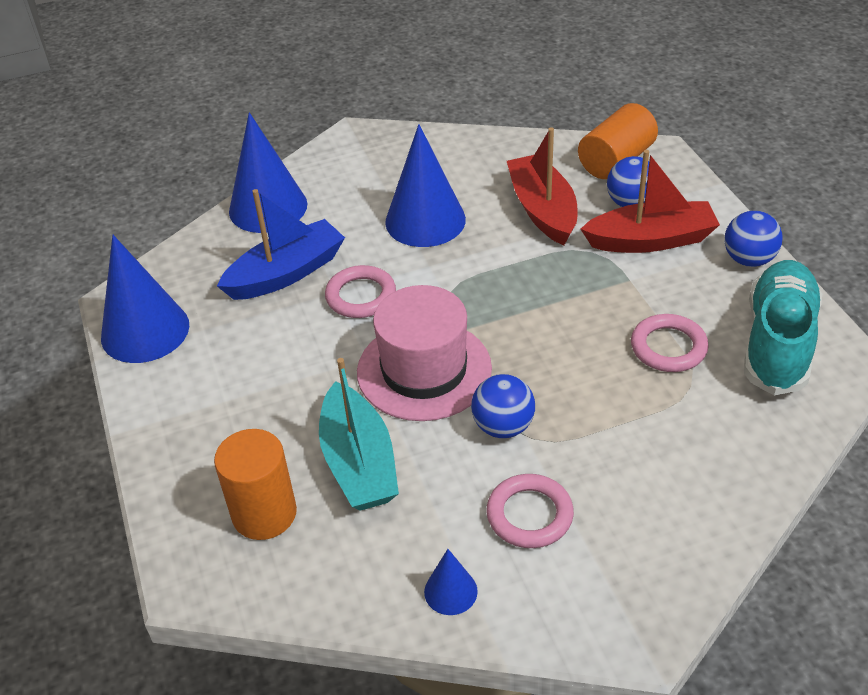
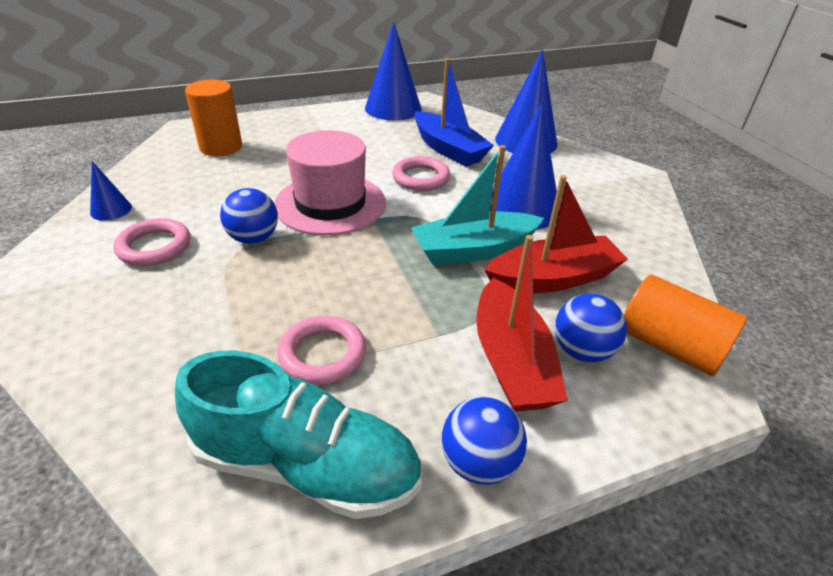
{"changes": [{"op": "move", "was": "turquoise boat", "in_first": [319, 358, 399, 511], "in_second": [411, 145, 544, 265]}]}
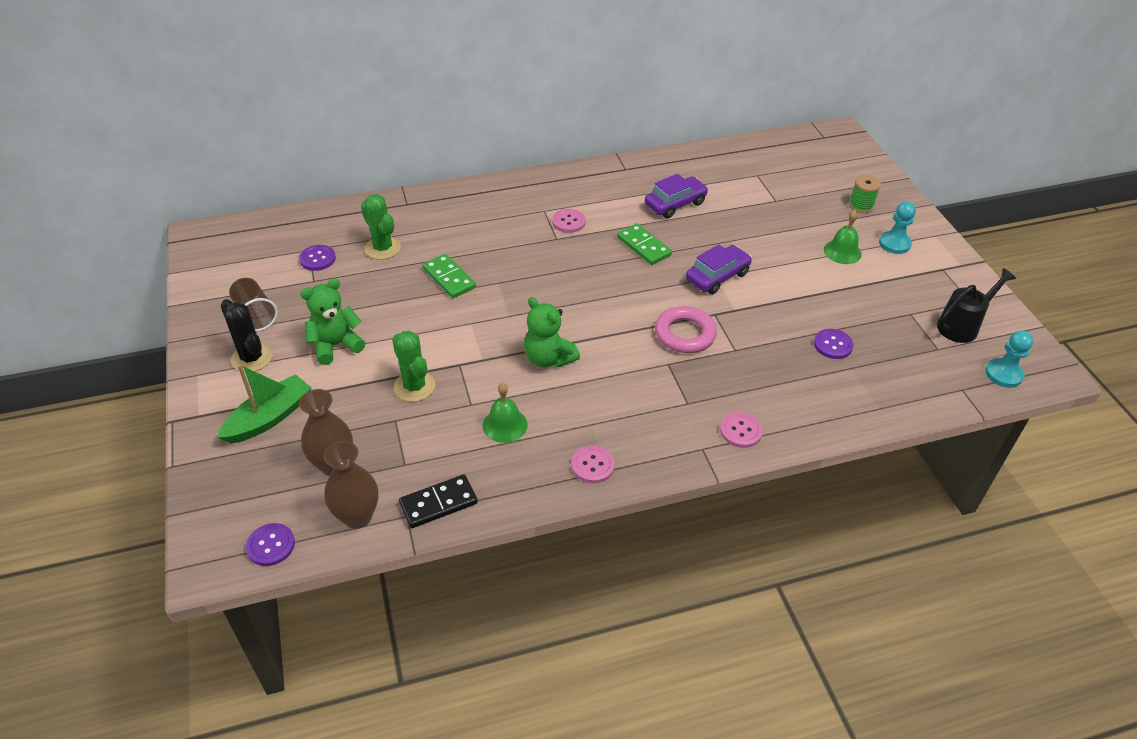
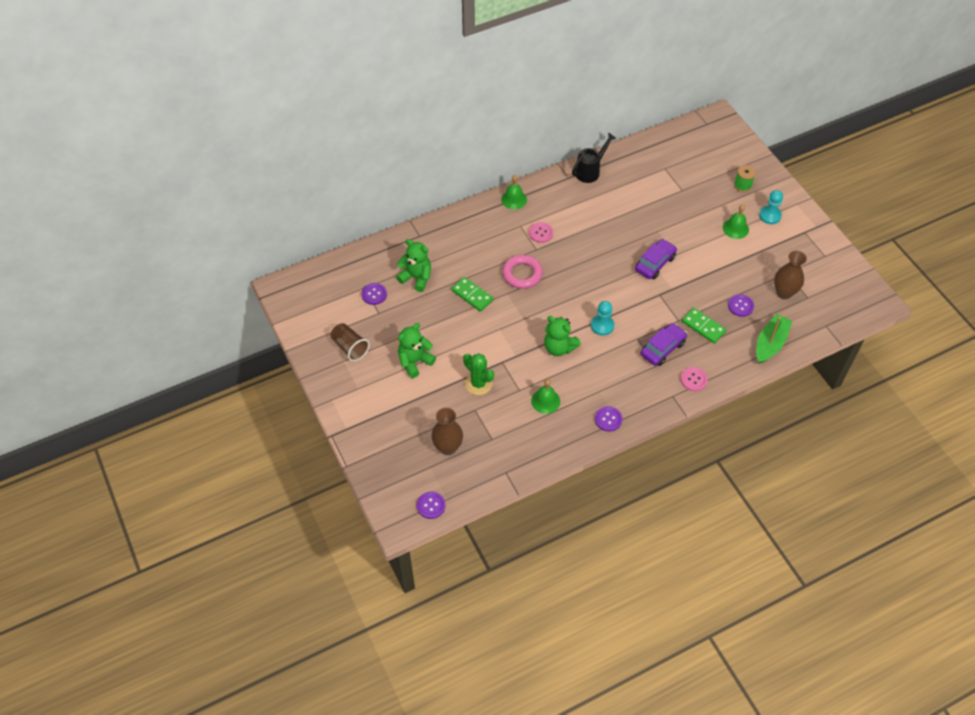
{"changes": [{"op": "delete", "was": "black cactus", "in_first": [221, 299, 273, 372]}, {"op": "delete", "was": "black domino", "in_first": [399, 474, 478, 528]}, {"op": "insert", "now": "green bell", "in_second": [501, 175, 527, 209]}, {"op": "move", "was": "green boat", "in_first": [217, 364, 311, 444], "in_second": [756, 314, 792, 364]}, {"op": "move", "was": "brown vase", "in_first": [323, 441, 378, 529], "in_second": [774, 251, 807, 299]}, {"op": "move", "was": "green domino", "in_first": [617, 224, 672, 265], "in_second": [682, 308, 727, 344]}, {"op": "move", "was": "purple car", "in_first": [645, 174, 709, 218], "in_second": [641, 323, 687, 366]}, {"op": "move", "was": "pink ring", "in_first": [655, 306, 717, 353], "in_second": [502, 255, 543, 289]}, {"op": "move", "was": "black watering can", "in_first": [937, 268, 1016, 343], "in_second": [572, 132, 616, 183]}, {"op": "move", "was": "turquoise pawn", "in_first": [985, 330, 1033, 388], "in_second": [591, 301, 614, 336]}, {"op": "replace", "was": "green cactus", "now": "green teddy bear", "in_first": [361, 194, 401, 260], "in_second": [396, 239, 431, 292]}, {"op": "recolor", "was": "pink button", "now": "purple button", "in_first": [571, 446, 615, 483], "in_second": [595, 406, 622, 432]}]}
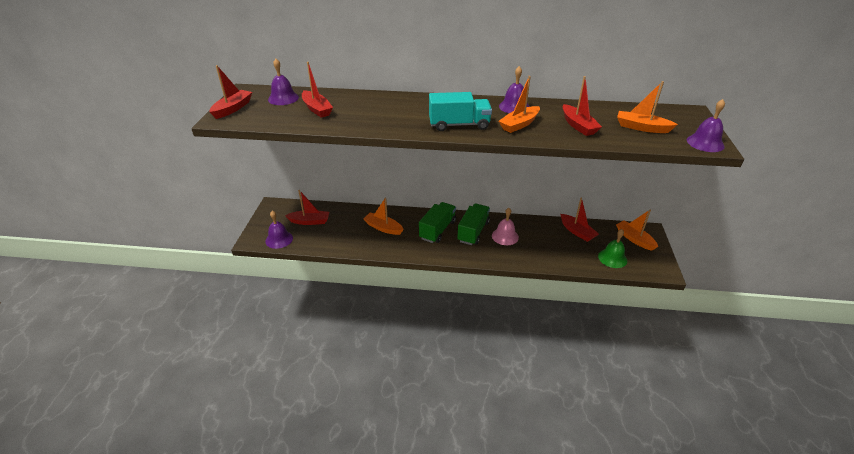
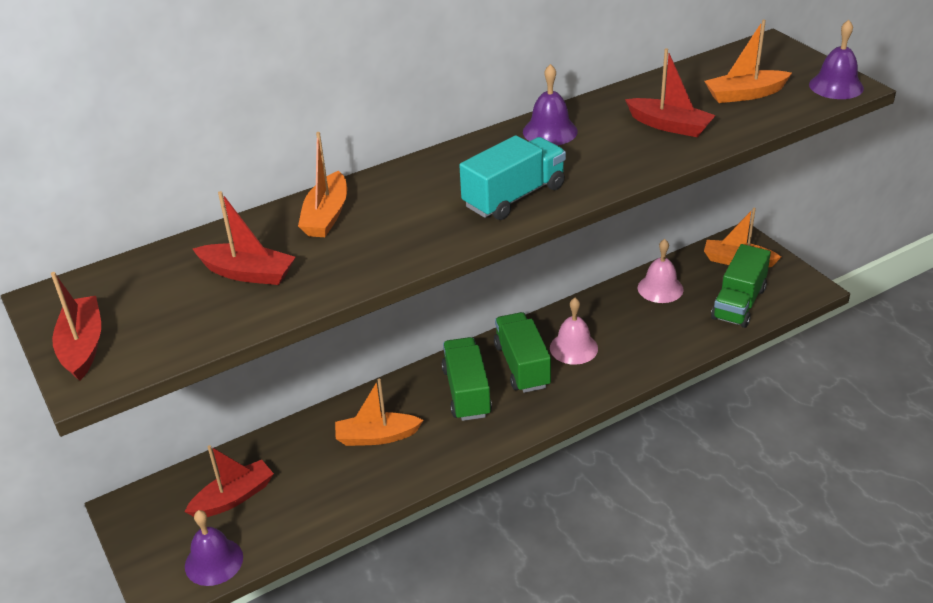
{"changes": [{"op": "delete", "was": "purple bell", "in_first": [268, 59, 299, 105]}, {"op": "move", "was": "orange boat", "in_first": [499, 76, 540, 133], "in_second": [298, 132, 347, 237]}, {"op": "replace", "was": "red boat", "now": "pink bell", "in_first": [561, 198, 599, 242], "in_second": [638, 239, 683, 303]}, {"op": "replace", "was": "green bell", "now": "green truck", "in_first": [598, 229, 627, 268], "in_second": [711, 244, 771, 328]}]}
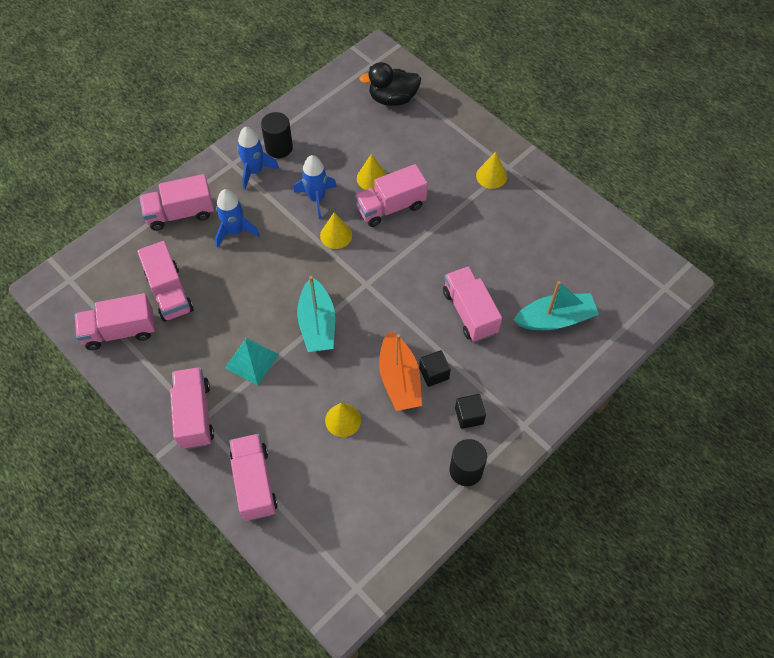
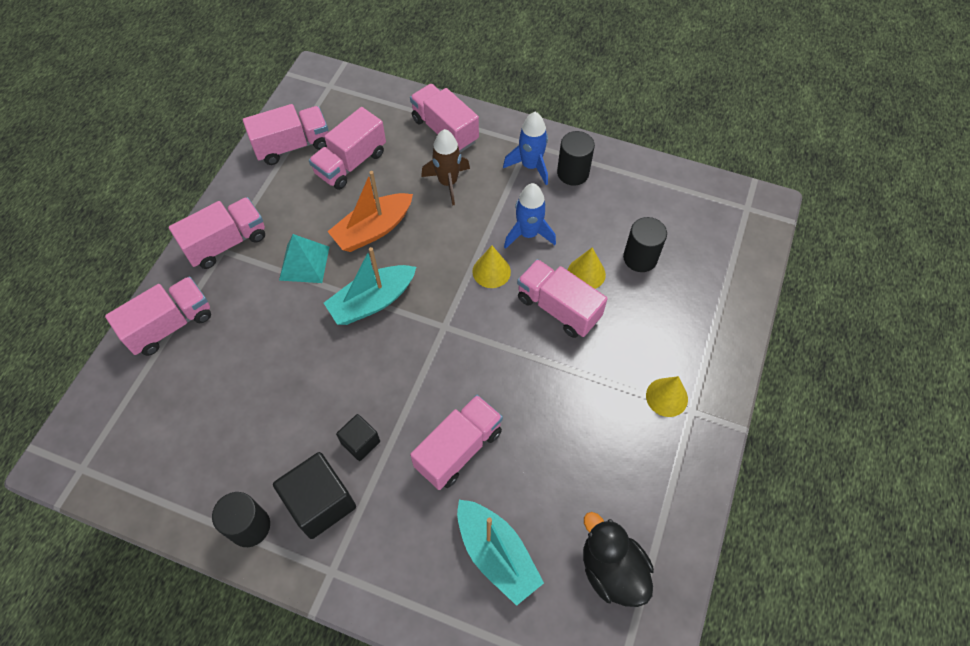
{"changes": [{"op": "delete", "was": "yellow cone", "in_first": [325, 403, 361, 437]}, {"op": "insert", "now": "black cylinder", "in_second": [623, 217, 667, 272]}, {"op": "move", "was": "black duck", "in_first": [359, 62, 421, 106], "in_second": [583, 512, 654, 607]}, {"op": "move", "was": "orange boat", "in_first": [379, 331, 422, 411], "in_second": [327, 171, 413, 252]}, {"op": "recolor", "was": "blue rocket", "now": "brown rocket", "in_first": [215, 189, 260, 248], "in_second": [421, 129, 470, 205]}, {"op": "rotate", "was": "pink truck", "in_first": [75, 293, 155, 350], "in_second": [243, 104, 328, 165], "clockwise": 105}, {"op": "resize", "was": "black cube", "in_first": [455, 394, 486, 429], "in_second": [273, 452, 356, 539], "ratio": 1.78}]}
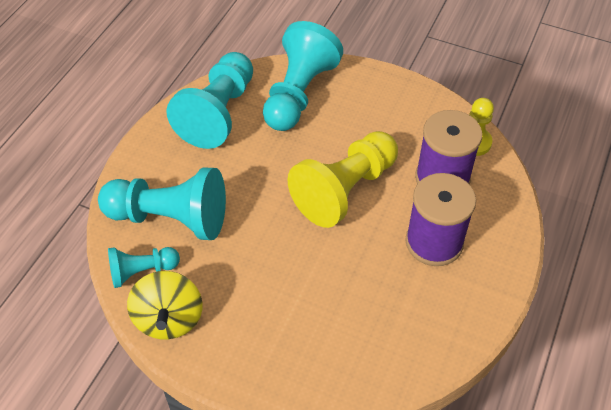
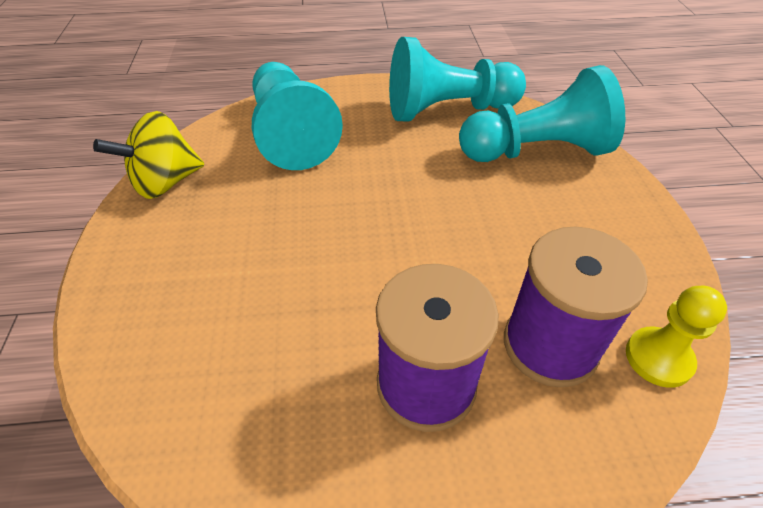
{"changes": [{"op": "delete", "was": "turquoise pawn", "in_first": [108, 247, 180, 288]}, {"op": "delete", "was": "yellow pawn", "in_first": [287, 131, 398, 228]}]}
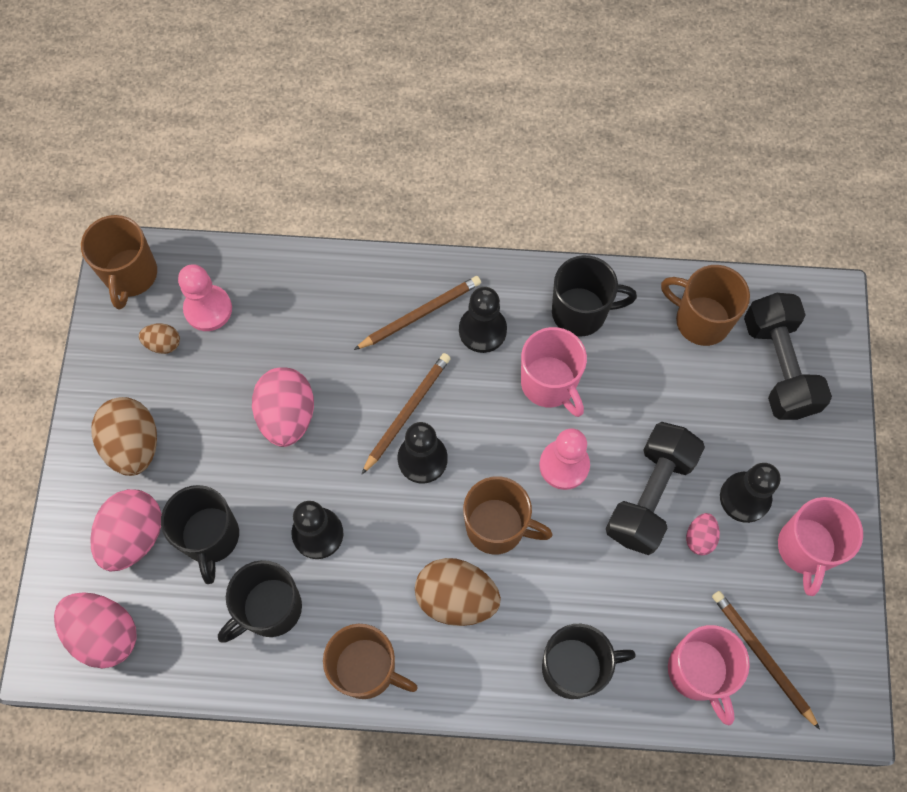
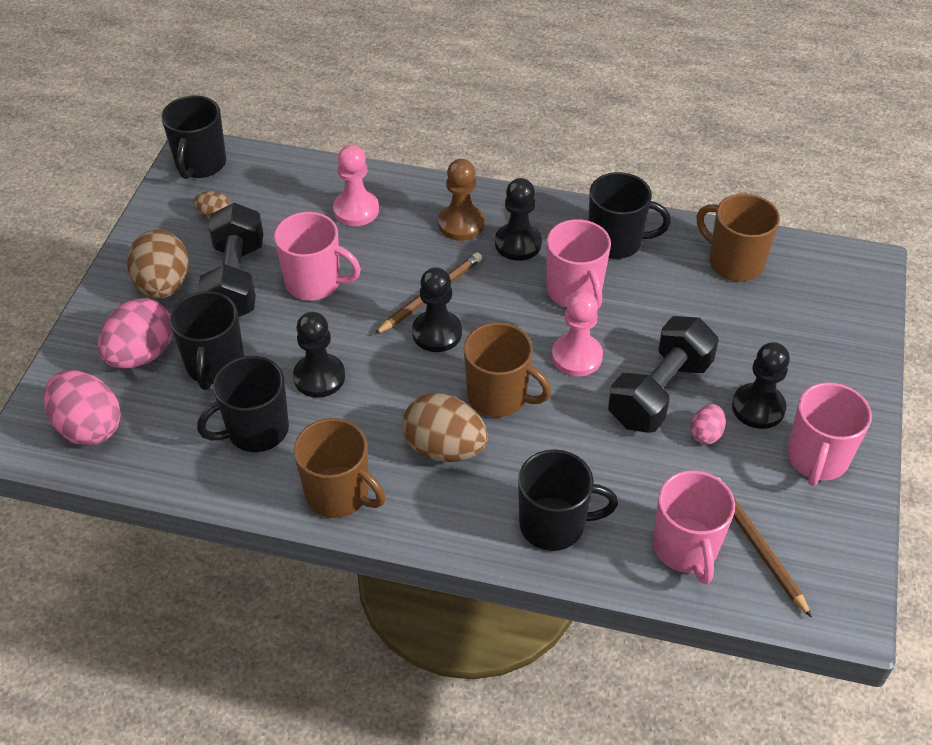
{"changes": [{"op": "move", "was": "pink pawn", "in_first": [178, 264, 232, 331], "in_second": [333, 145, 379, 226]}, {"op": "move", "was": "black dumbbell", "in_first": [744, 293, 832, 420], "in_second": [198, 203, 263, 317]}, {"op": "replace", "was": "pink egg", "now": "pink mug", "in_first": [252, 367, 314, 447], "in_second": [274, 212, 361, 301]}, {"op": "replace", "was": "brown pencil", "now": "brown pawn", "in_first": [354, 276, 481, 350], "in_second": [438, 159, 485, 241]}, {"op": "recolor", "was": "brown mug", "now": "black mug", "in_first": [81, 215, 157, 310], "in_second": [161, 95, 226, 179]}]}
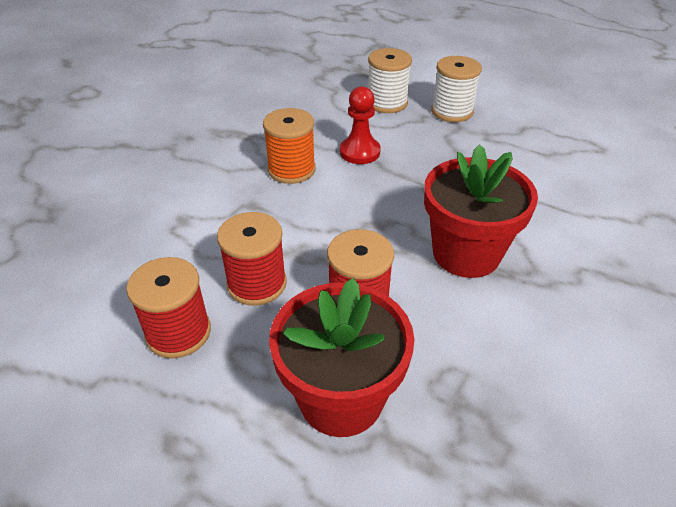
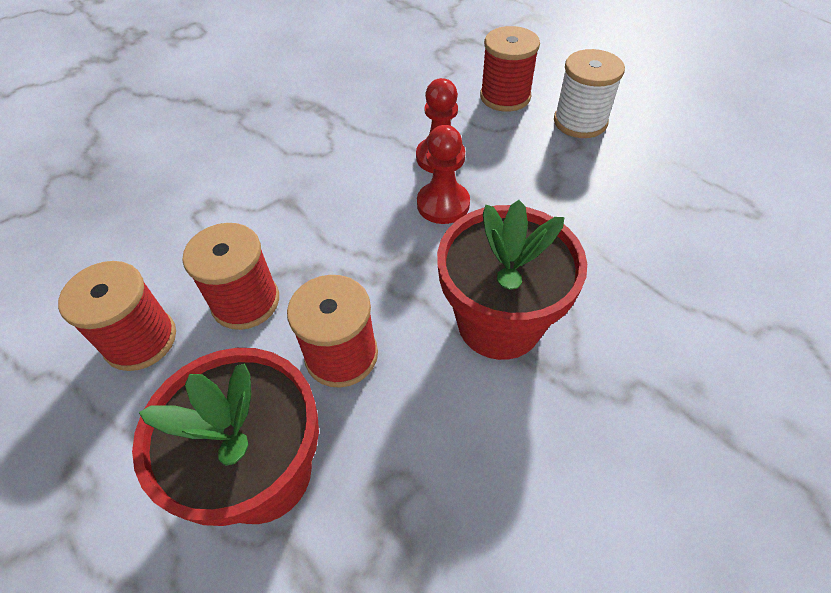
{"changes": [{"op": "delete", "was": "orange spool", "in_first": [263, 108, 316, 184]}, {"op": "insert", "now": "red pawn", "in_second": [417, 125, 470, 224]}, {"op": "recolor", "was": "white spool", "now": "red spool", "in_first": [368, 48, 412, 113], "in_second": [480, 26, 540, 112]}]}
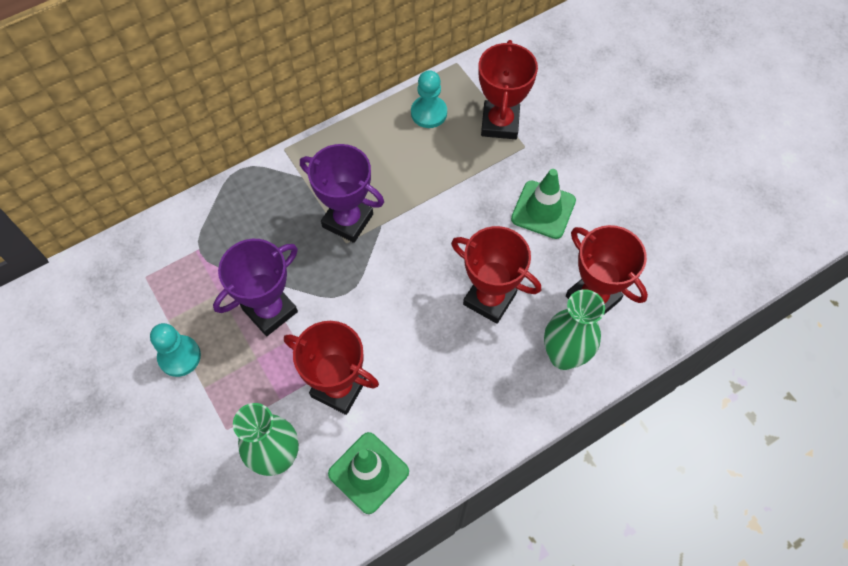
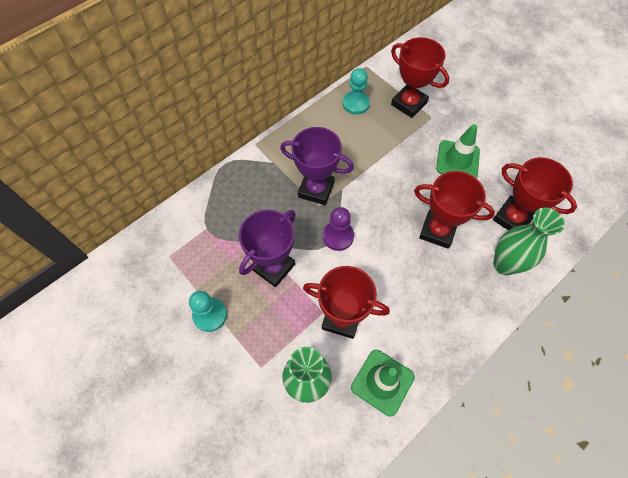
{"changes": [{"op": "insert", "now": "purple pawn", "in_second": [323, 207, 354, 251]}, {"op": "rotate", "was": "red trophy", "in_first": [478, 40, 538, 139], "in_second": [391, 37, 449, 118], "clockwise": -45}]}
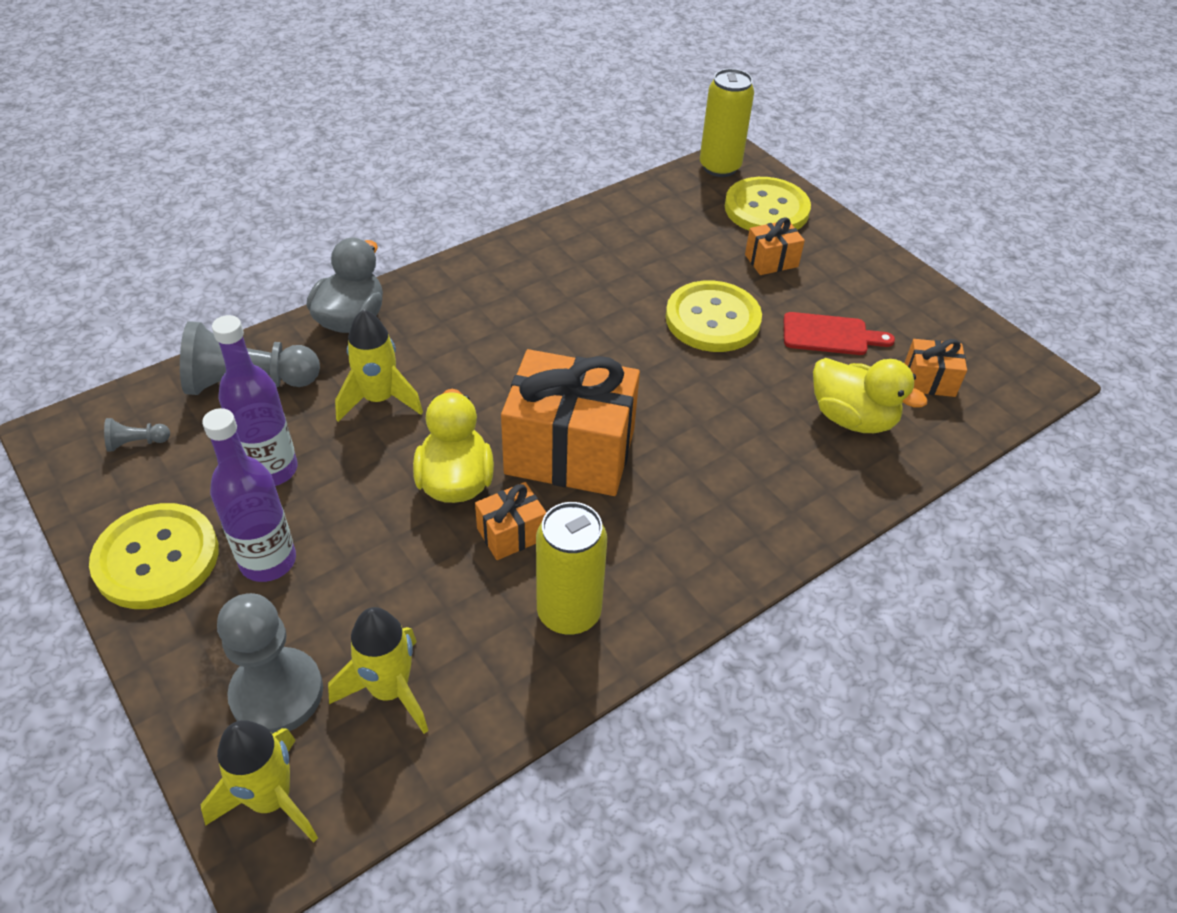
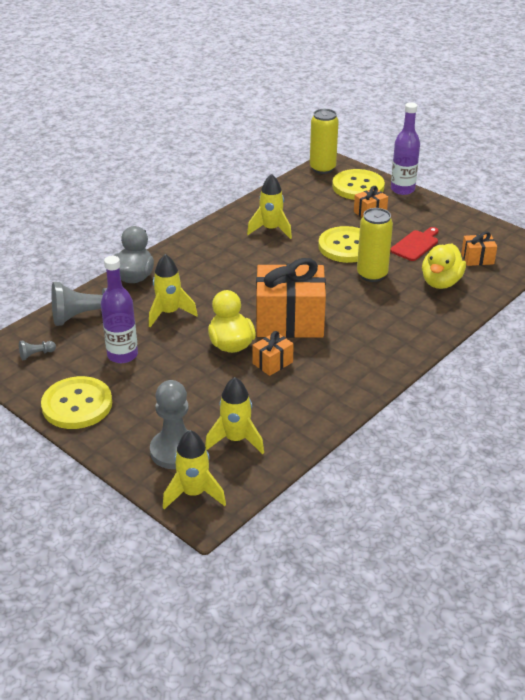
{"changes": [{"op": "insert", "now": "yellow rocket", "in_second": [247, 174, 292, 239]}, {"op": "move", "was": "purple bottle", "in_first": [202, 408, 296, 582], "in_second": [391, 103, 420, 195]}, {"op": "move", "was": "yellow can", "in_first": [536, 502, 607, 635], "in_second": [357, 208, 393, 282]}, {"op": "rotate", "was": "red cutting board", "in_first": [784, 312, 895, 355], "in_second": [390, 227, 438, 261], "clockwise": -45}, {"op": "rotate", "was": "yellow duck", "in_first": [813, 358, 927, 433], "in_second": [422, 243, 466, 289], "clockwise": 90}]}
